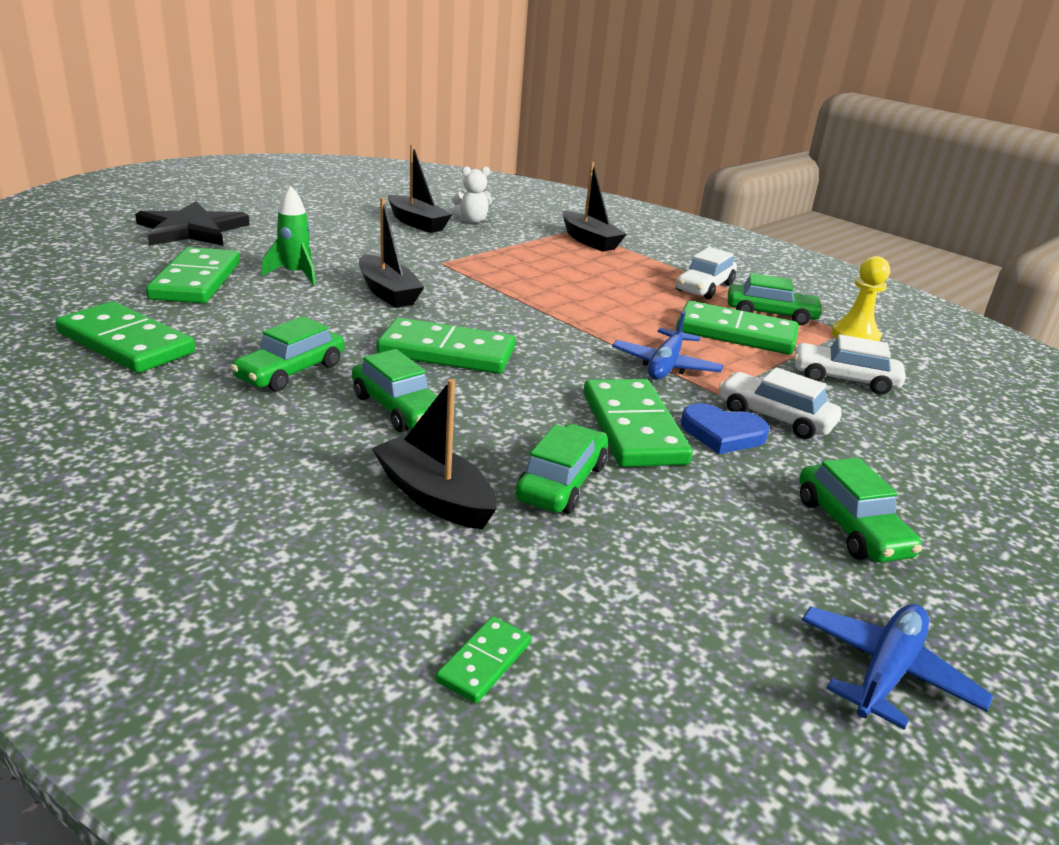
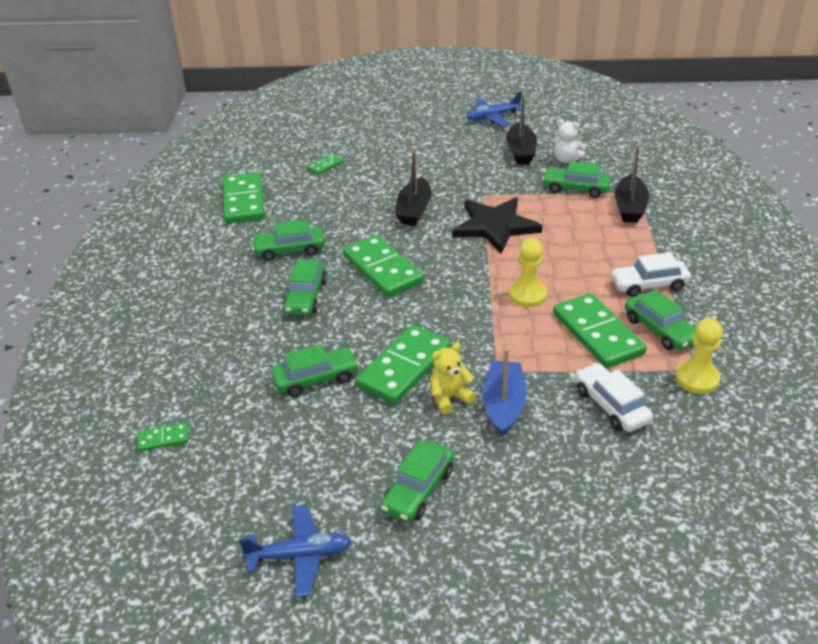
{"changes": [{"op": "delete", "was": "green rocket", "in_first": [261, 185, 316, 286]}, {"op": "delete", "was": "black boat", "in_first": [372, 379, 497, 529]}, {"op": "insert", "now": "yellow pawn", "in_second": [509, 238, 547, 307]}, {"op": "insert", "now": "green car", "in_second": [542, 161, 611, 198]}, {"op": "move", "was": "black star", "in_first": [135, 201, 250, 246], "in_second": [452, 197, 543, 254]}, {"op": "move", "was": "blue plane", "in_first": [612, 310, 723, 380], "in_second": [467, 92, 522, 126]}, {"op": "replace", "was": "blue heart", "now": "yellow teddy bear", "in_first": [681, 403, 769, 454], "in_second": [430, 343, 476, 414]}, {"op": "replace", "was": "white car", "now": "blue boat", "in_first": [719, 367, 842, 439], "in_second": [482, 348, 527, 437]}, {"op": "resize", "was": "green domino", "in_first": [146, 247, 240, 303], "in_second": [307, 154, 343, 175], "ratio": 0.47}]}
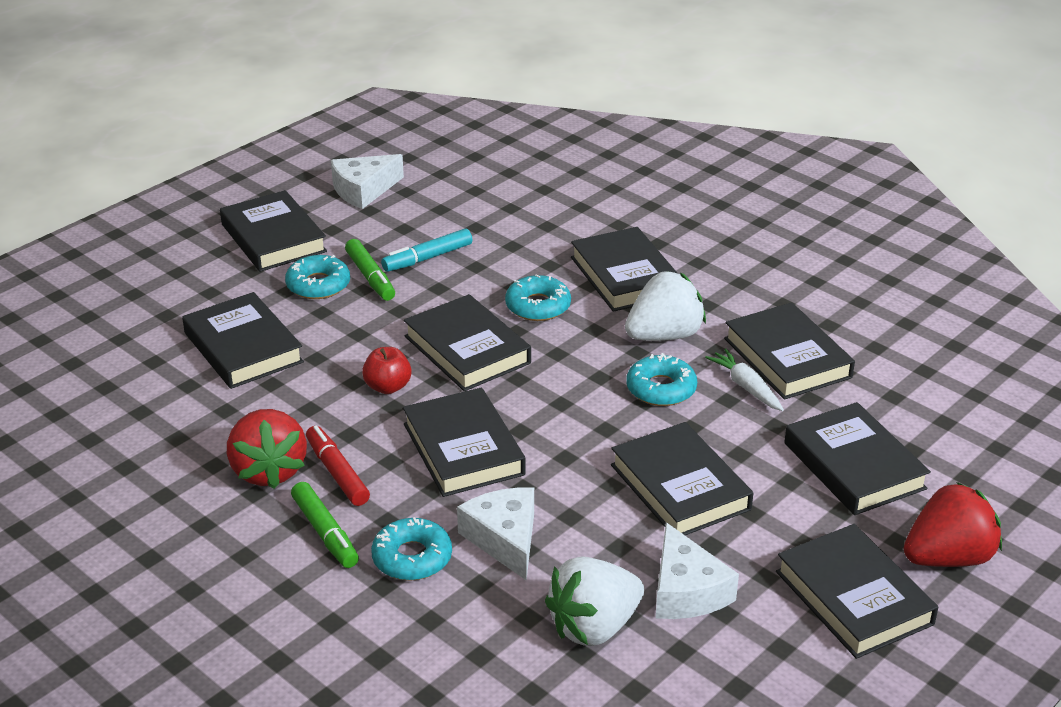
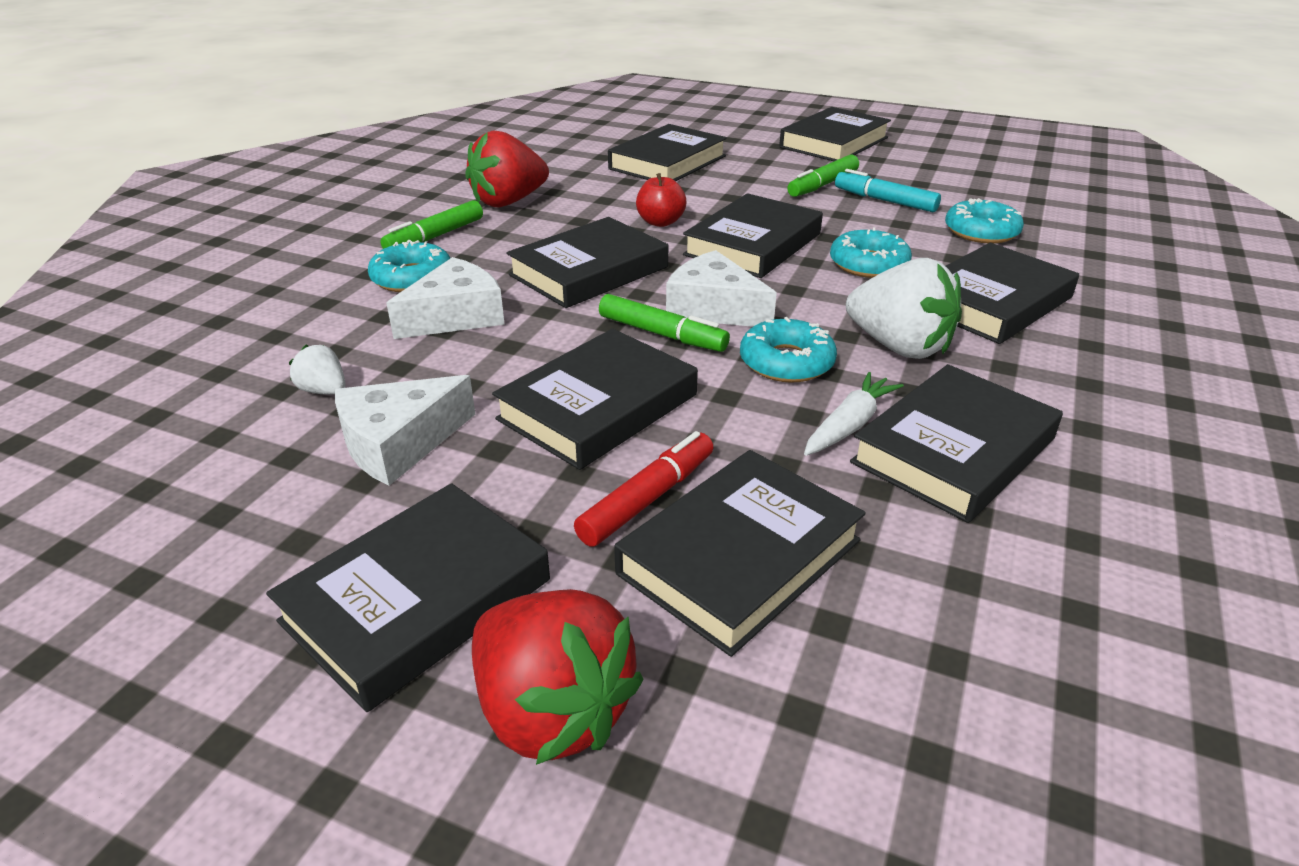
{"changes": [{"op": "insert", "now": "green marker", "in_second": [599, 294, 730, 352]}, {"op": "move", "was": "turquoise donut", "in_first": [285, 255, 350, 299], "in_second": [945, 198, 1024, 243]}, {"op": "move", "was": "red marker", "in_first": [306, 425, 370, 506], "in_second": [574, 431, 714, 547]}, {"op": "move", "was": "white cheese", "in_first": [331, 154, 404, 209], "in_second": [666, 250, 777, 327]}, {"op": "resize", "was": "white strawberry", "in_first": [545, 556, 644, 646], "in_second": [289, 345, 346, 395], "ratio": 0.48}]}
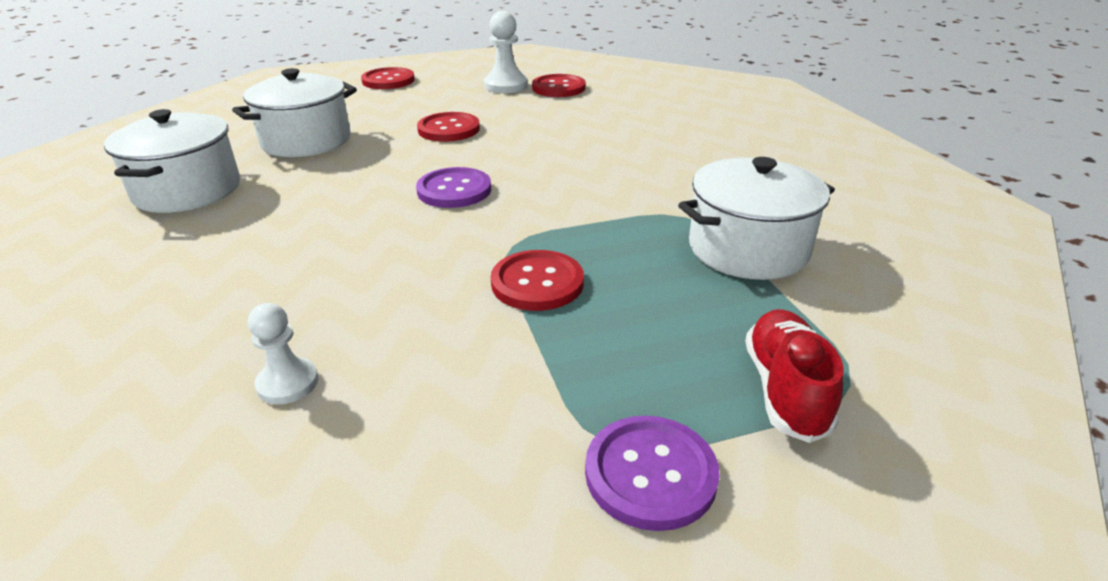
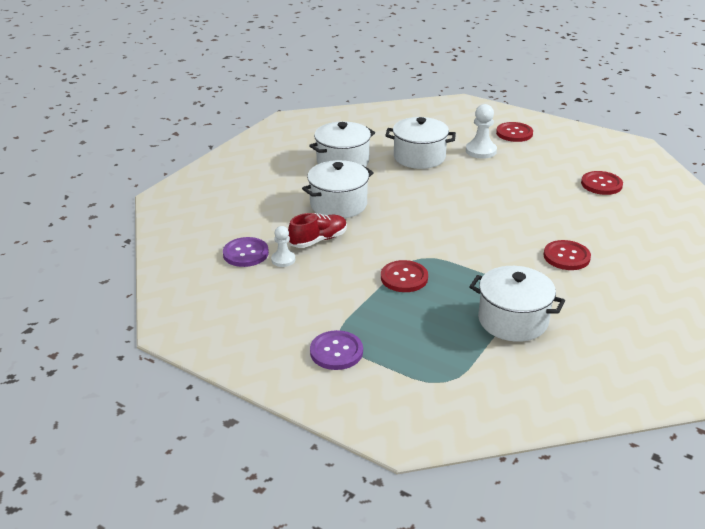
{"changes": [{"op": "insert", "now": "white pot", "in_second": [302, 160, 374, 218]}, {"op": "move", "was": "purple button", "in_first": [416, 167, 491, 208], "in_second": [223, 237, 269, 267]}, {"op": "move", "was": "red button", "in_first": [417, 112, 480, 142], "in_second": [543, 240, 591, 270]}, {"op": "move", "was": "white pawn", "in_first": [484, 11, 528, 93], "in_second": [466, 104, 497, 159]}, {"op": "move", "was": "red shoe", "in_first": [745, 309, 844, 443], "in_second": [288, 213, 347, 248]}]}
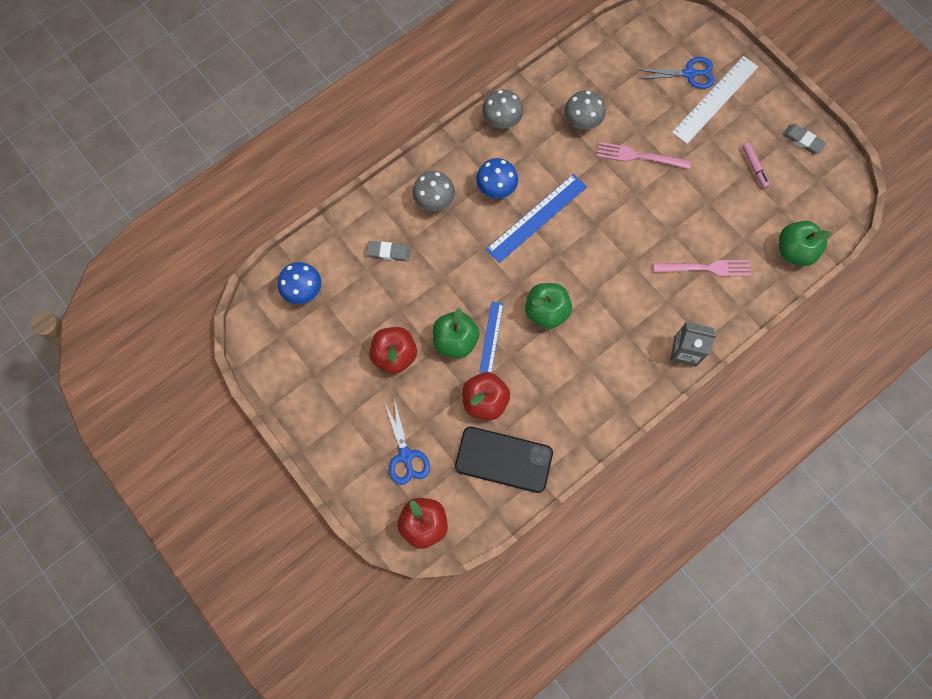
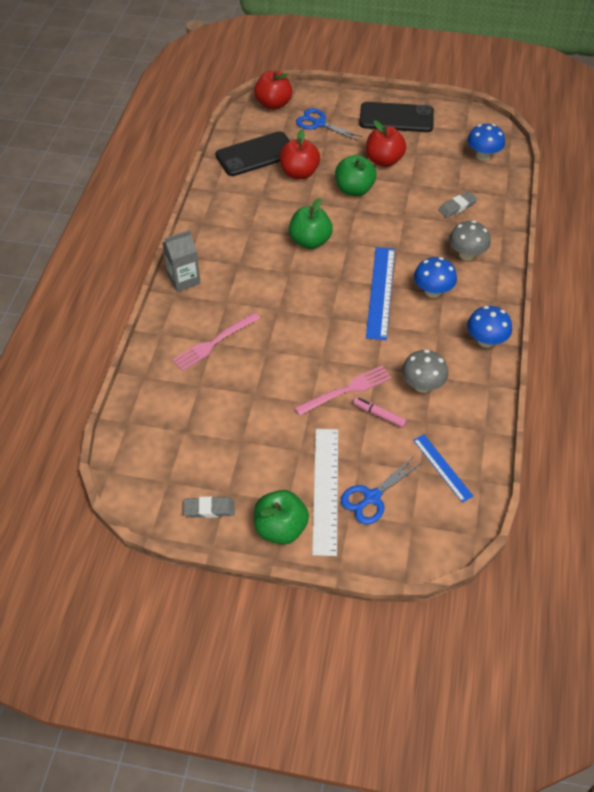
{"changes": [{"op": "insert", "now": "black phone", "in_second": [359, 102, 434, 132]}, {"op": "move", "was": "blue ruler", "in_first": [479, 302, 503, 373], "in_second": [413, 434, 474, 503]}, {"op": "move", "was": "pink marker", "in_first": [742, 143, 770, 189], "in_second": [353, 397, 407, 428]}, {"op": "move", "was": "green apple", "in_first": [779, 221, 832, 266], "in_second": [254, 490, 309, 544]}, {"op": "recolor", "was": "grey mushroom", "now": "blue mushroom", "in_first": [482, 89, 523, 129], "in_second": [467, 306, 512, 348]}]}
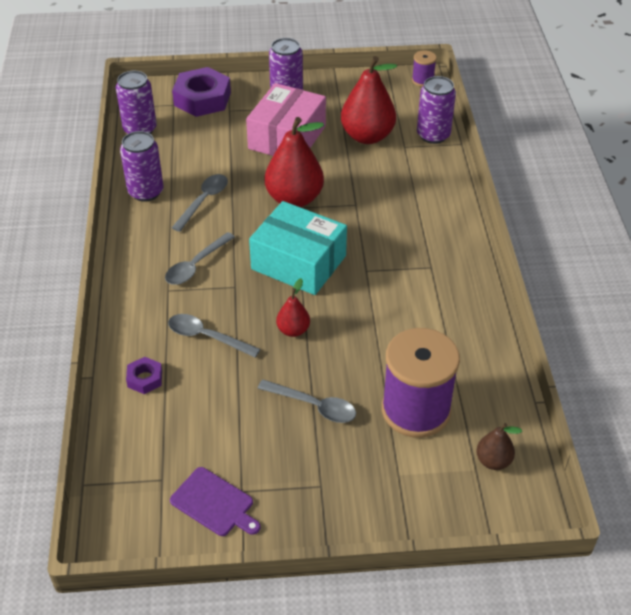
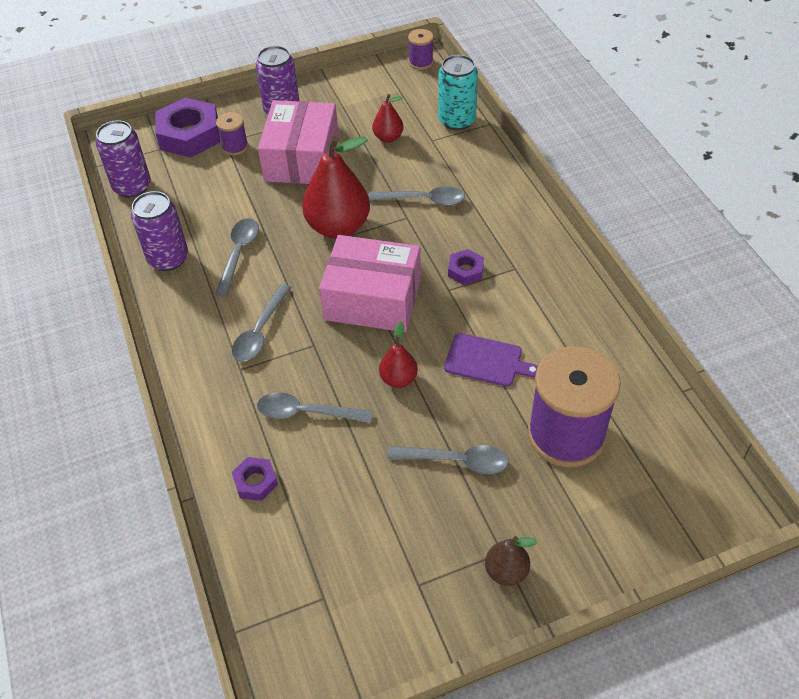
{"changes": [{"op": "insert", "now": "purple spool", "in_second": [216, 112, 248, 156]}, {"op": "insert", "now": "grey spoon", "in_second": [368, 186, 465, 206]}, {"op": "insert", "now": "purple nut", "in_second": [448, 249, 484, 285]}, {"op": "move", "was": "purple cutting board", "in_first": [170, 467, 260, 536], "in_second": [444, 333, 538, 387]}, {"op": "move", "was": "brown pear", "in_first": [476, 423, 522, 470], "in_second": [485, 536, 537, 586]}, {"op": "recolor", "was": "turquoise box", "now": "pink box", "in_first": [249, 201, 347, 295], "in_second": [319, 235, 421, 332]}, {"op": "recolor", "was": "purple can", "now": "turquoise can", "in_first": [417, 76, 456, 144], "in_second": [438, 55, 478, 131]}, {"op": "resize", "was": "red pear", "in_first": [341, 56, 397, 144], "in_second": [372, 94, 403, 143], "ratio": 0.51}]}
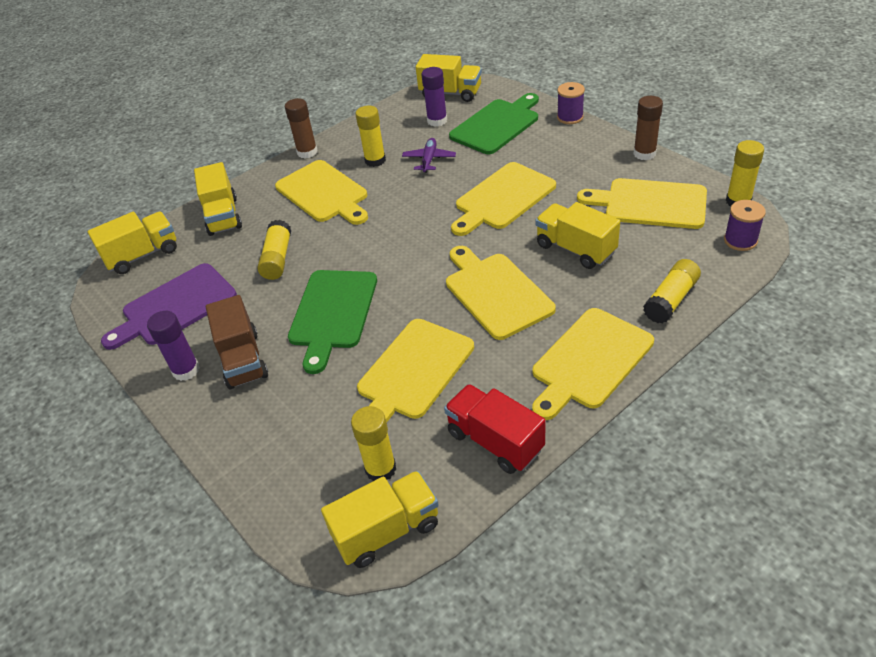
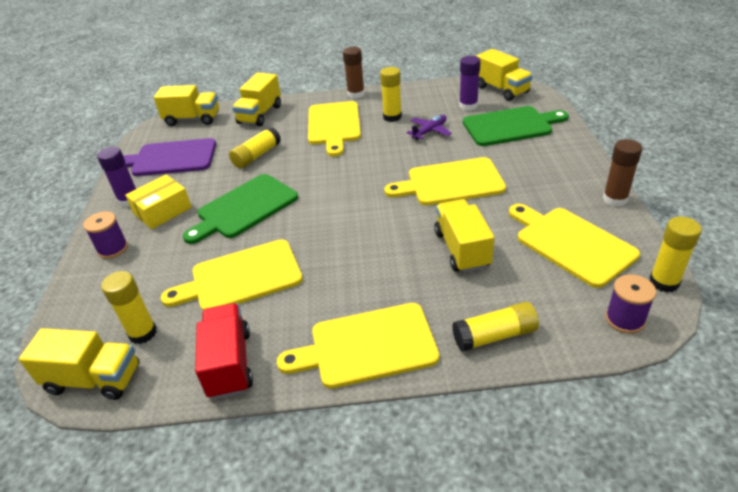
{"changes": [{"op": "delete", "was": "yellow cutting board", "in_first": [446, 246, 556, 340]}, {"op": "move", "was": "purple spool", "in_first": [557, 82, 585, 124], "in_second": [83, 211, 128, 259]}, {"op": "replace", "was": "brown truck", "now": "yellow box", "in_first": [206, 295, 268, 389], "in_second": [125, 174, 192, 229]}]}
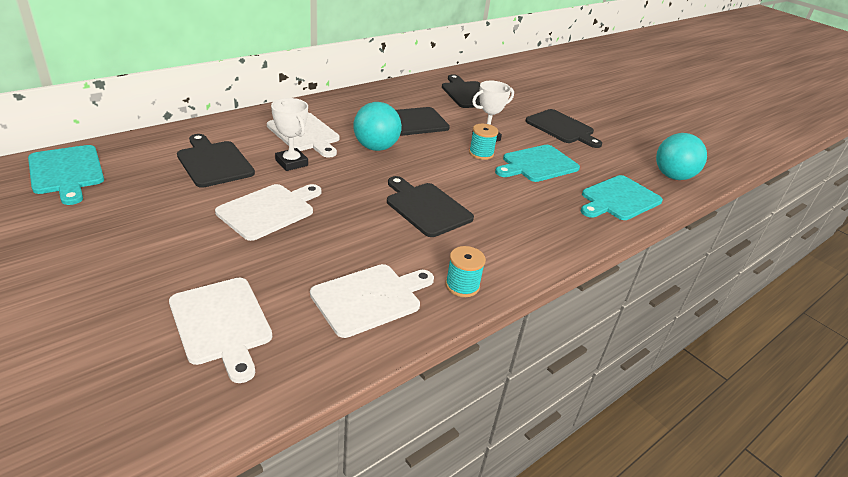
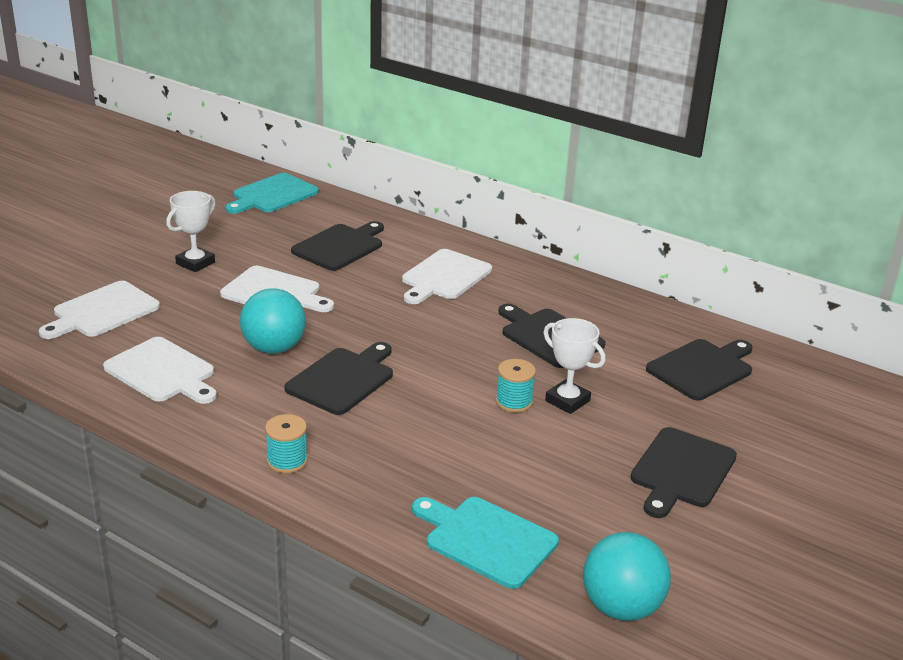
{"changes": [{"op": "delete", "was": "turquoise cutting board", "in_first": [495, 145, 580, 182]}, {"op": "move", "was": "white trophy", "in_first": [271, 98, 308, 171], "in_second": [166, 191, 216, 272]}, {"op": "move", "was": "turquoise ball", "in_first": [354, 102, 402, 151], "in_second": [240, 288, 306, 354]}, {"op": "move", "was": "turquoise spool", "in_first": [445, 246, 486, 297], "in_second": [265, 414, 308, 473]}]}
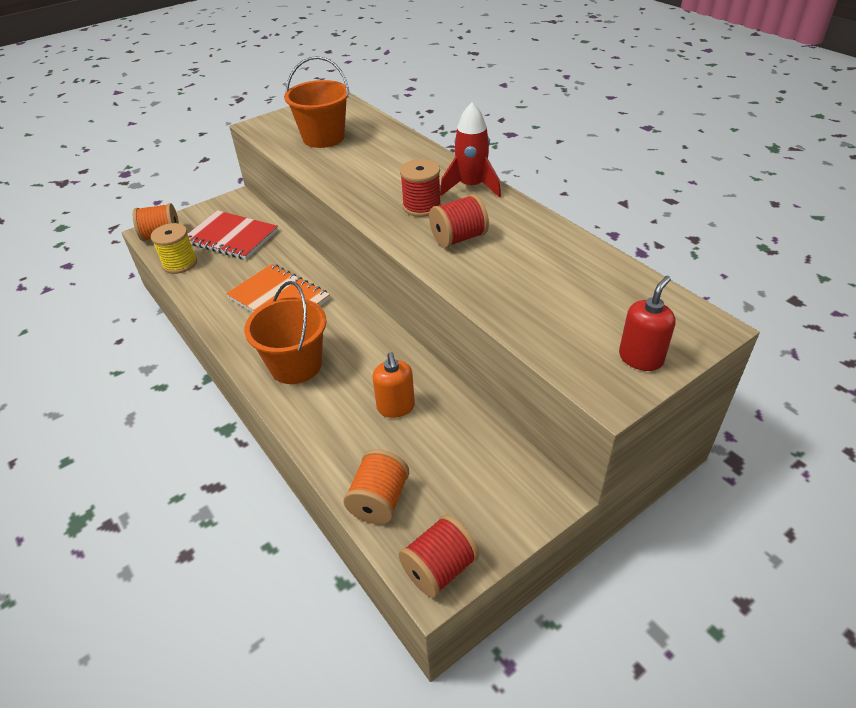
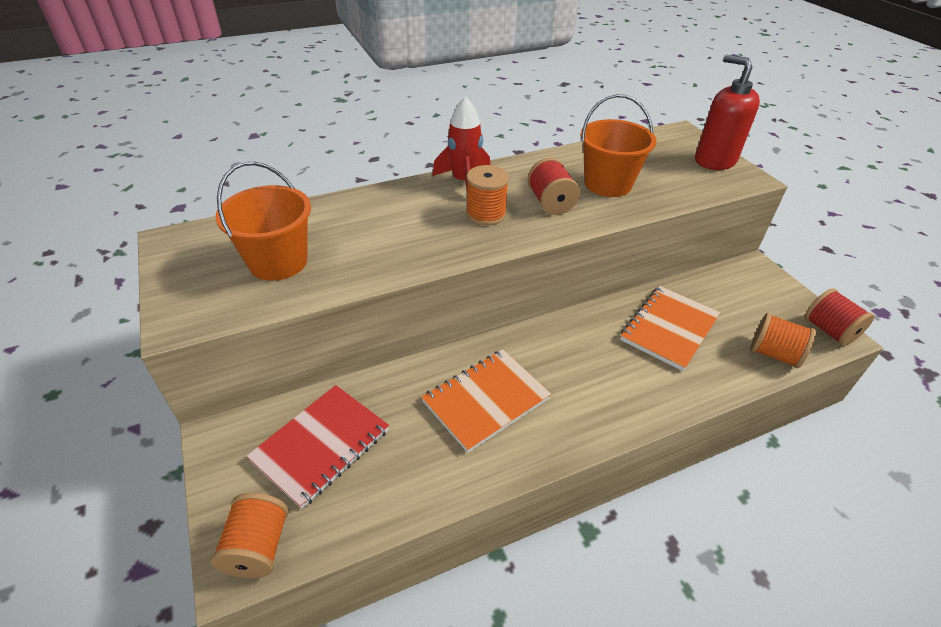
{"changes": [{"op": "delete", "was": "yellow spool", "in_first": [151, 223, 197, 274]}, {"op": "move", "was": "orange bucket", "in_first": [244, 281, 327, 384], "in_second": [580, 94, 656, 197]}, {"op": "replace", "was": "orange soap dispenser", "now": "orange notebook", "in_first": [372, 352, 415, 418], "in_second": [620, 286, 720, 371]}, {"op": "recolor", "was": "red spool", "now": "orange spool", "in_first": [400, 159, 441, 217], "in_second": [466, 165, 509, 225]}, {"op": "resize", "was": "red soap dispenser", "in_first": [619, 276, 676, 371], "in_second": [695, 55, 760, 170], "ratio": 1.57}]}
